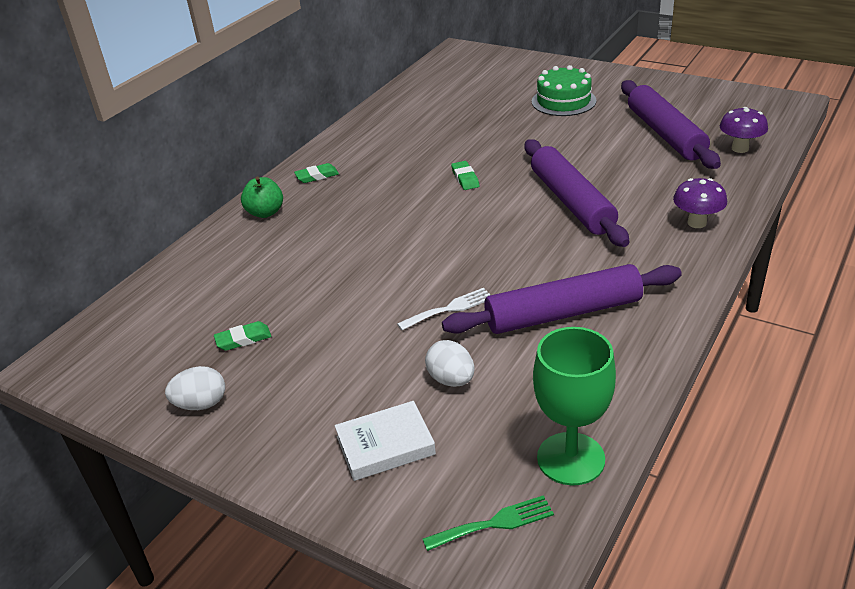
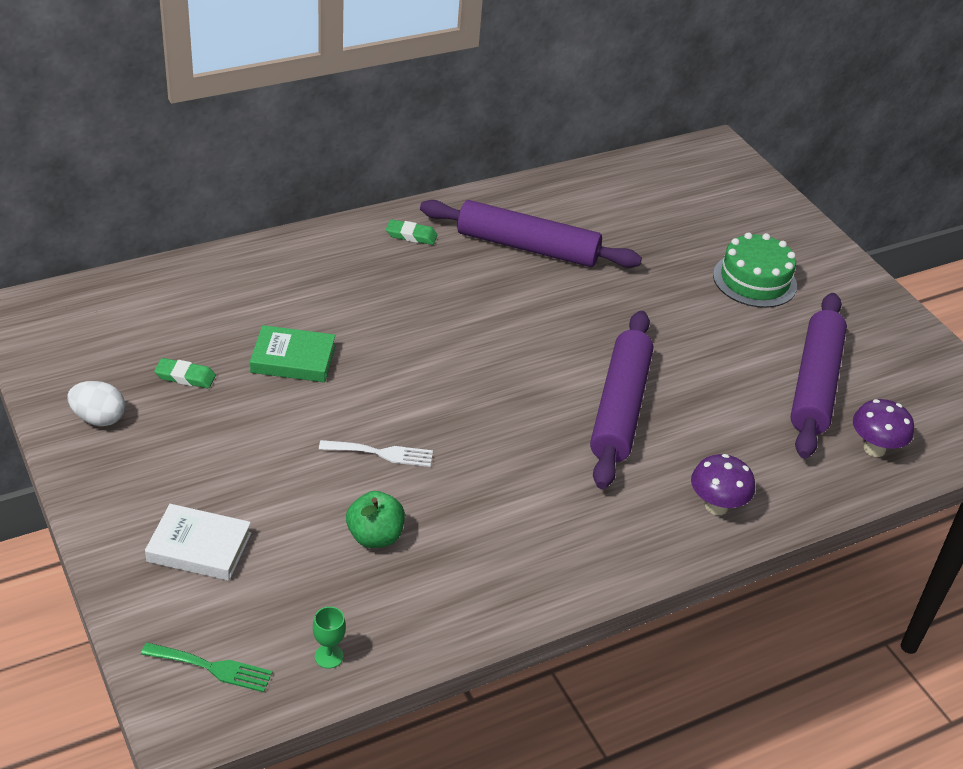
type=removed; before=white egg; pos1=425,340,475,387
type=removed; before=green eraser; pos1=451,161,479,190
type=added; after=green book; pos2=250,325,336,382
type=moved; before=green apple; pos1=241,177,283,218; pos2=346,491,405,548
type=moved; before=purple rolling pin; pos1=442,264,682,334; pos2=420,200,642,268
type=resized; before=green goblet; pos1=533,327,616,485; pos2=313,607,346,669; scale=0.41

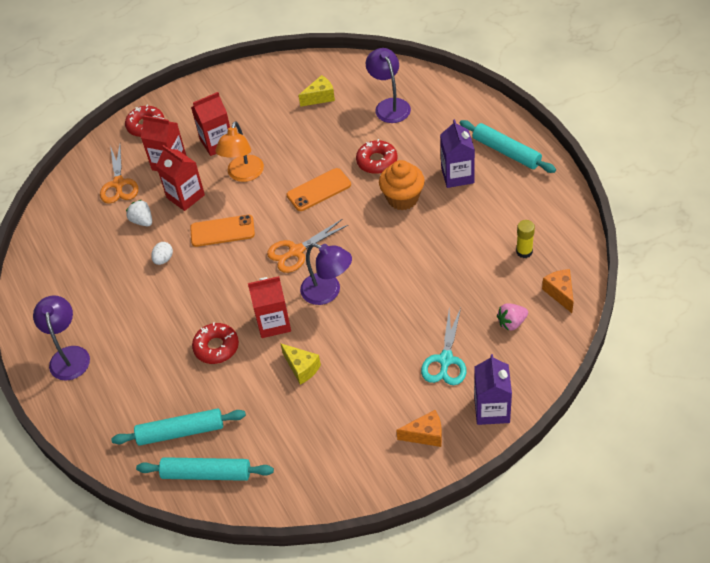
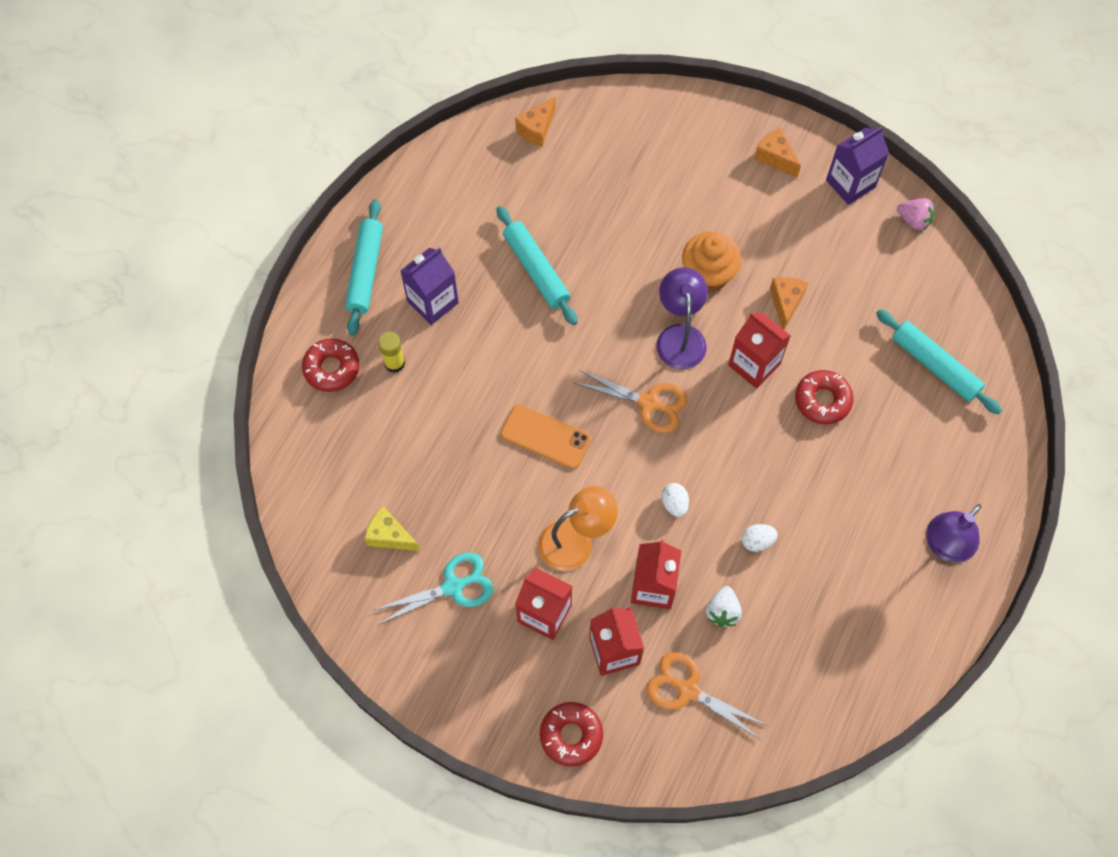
type=removed; before=purple lamp; pos1=366,48,411,123
type=moved; before=turquoise rolling pin; pos1=136,457,274,481; pos2=497,206,578,325
type=moved; before=red donut; pos1=356,139,397,174; pos2=302,338,360,392
type=moved; before=orange cupcake; pos1=379,160,425,210; pos2=682,232,741,293
type=moved; before=turquoise scissors; pos1=421,308,466,385; pos2=374,552,493,625
type=moved; before=purple carton; pos1=474,354,512,425; pos2=826,126,889,205
type=moved; before=pink strawberry; pos1=497,303,528,331; pos2=897,198,935,231
type=moved; before=yellow glue stick; pos1=516,220,535,258; pos2=378,332,405,373
type=replaced; before=orange phone; after=white egg; pos1=190,215,255,247; pos2=661,483,689,517
type=recoloured; before=yellow cheese; after=orange cheese; pos1=280,343,321,385; pos2=770,277,808,330
type=turned; before=orange scissors; pos1=100,145,138,204; pos2=647,652,768,739; turn=-105

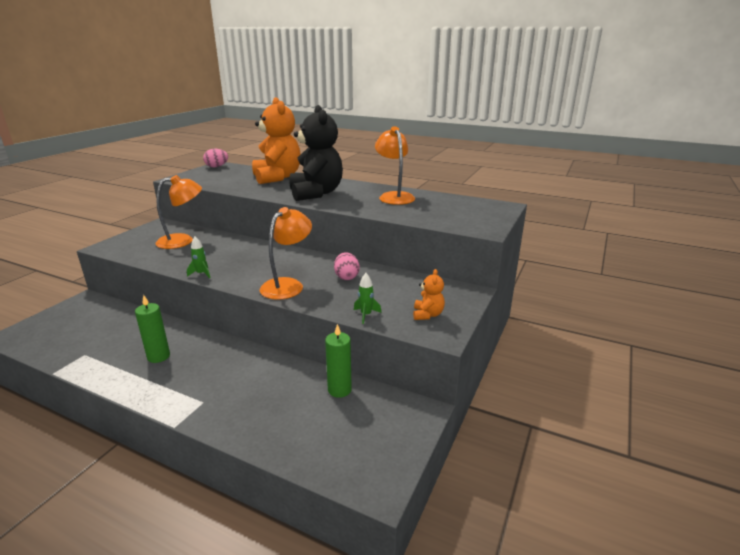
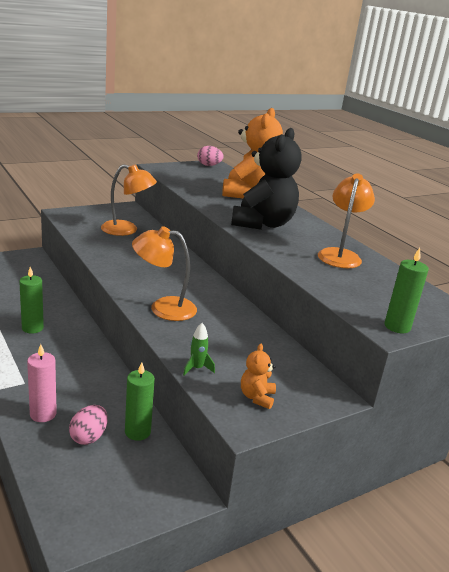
type=removed; before=green rocket; pos1=187,237,210,278
type=added; after=pink candle; pos2=27,344,57,422
type=added; after=green candle; pos2=384,248,429,333
type=moved; before=pink egg; pos1=334,252,360,280; pos2=69,405,108,445
type=turned; before=orange lamp; pos1=260,207,312,300; pos2=132,226,197,321; turn=-150
type=turned; before=orange teddy bear; pos1=413,269,445,320; pos2=241,344,276,409; turn=150

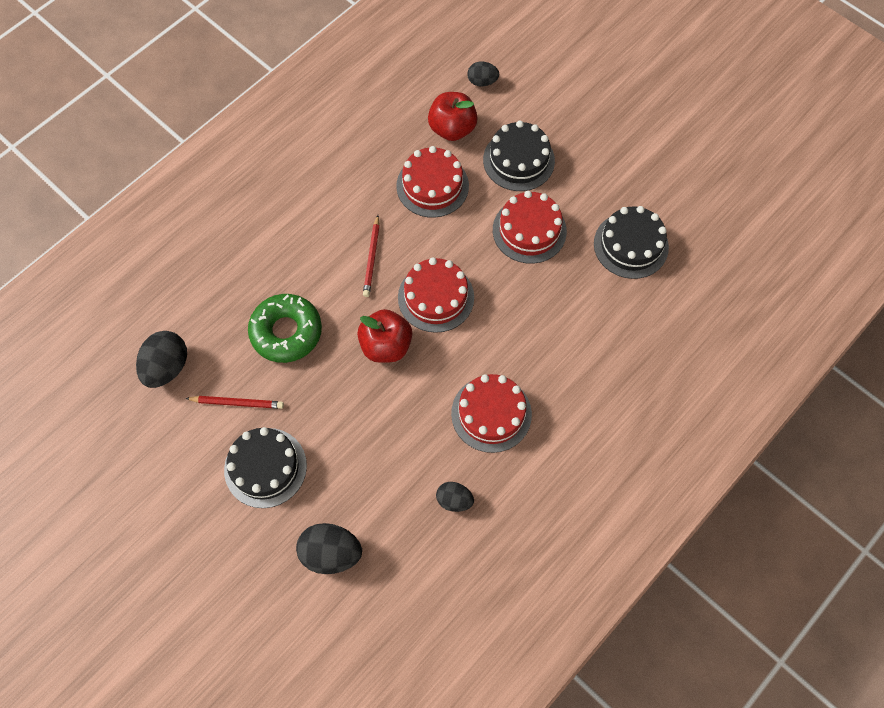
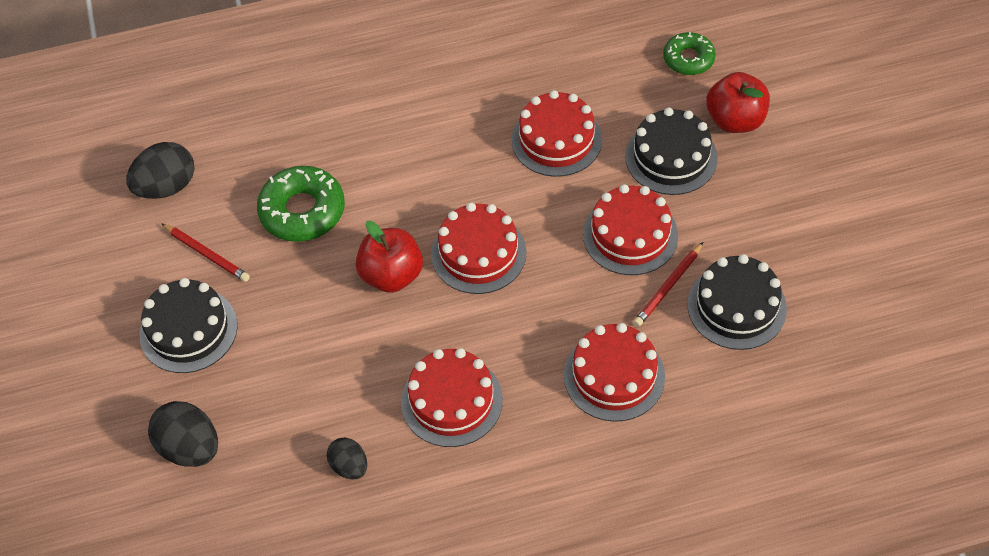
type=added; after=red cake; pos2=564,323,665,422
type=moved; before=red pencil; pos1=363,215,380,297; pos2=633,242,703,327
type=moved; before=red apple; pos1=428,92,478,141; pos2=706,72,770,133
type=replaced; before=black egg; after=green donut; pos1=467,62,499,86; pos2=663,32,716,75

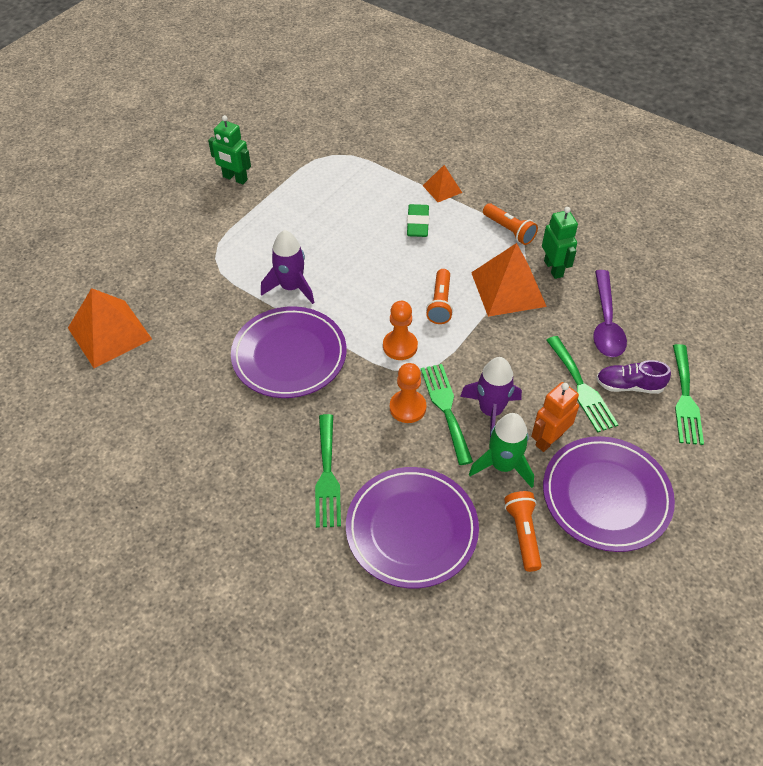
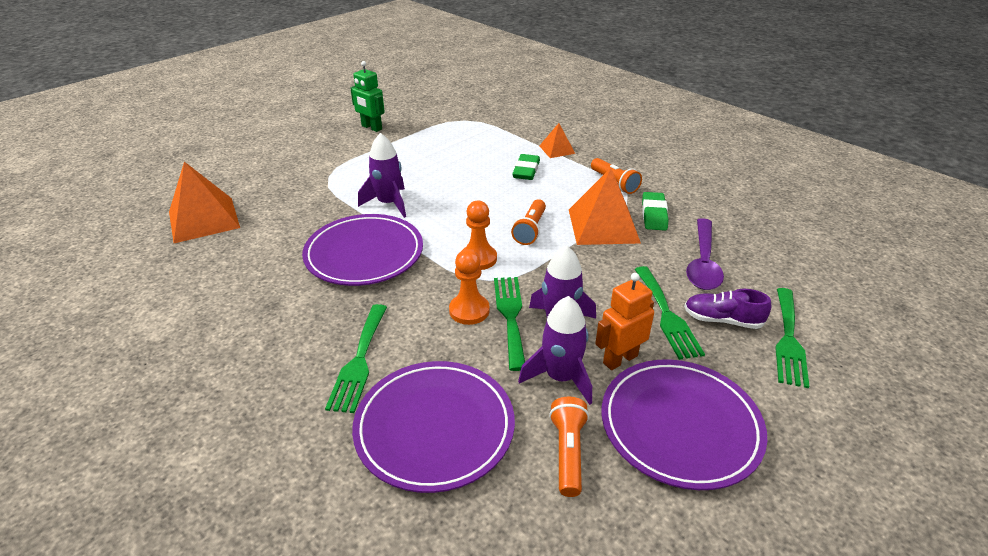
type=replaced; before=green robot; after=green eraser; pos1=542,207,578,279; pos2=642,192,669,231
type=recoloured; before=green rocket; after=purple rocket; pos1=469,413,534,488; pos2=518,296,592,405

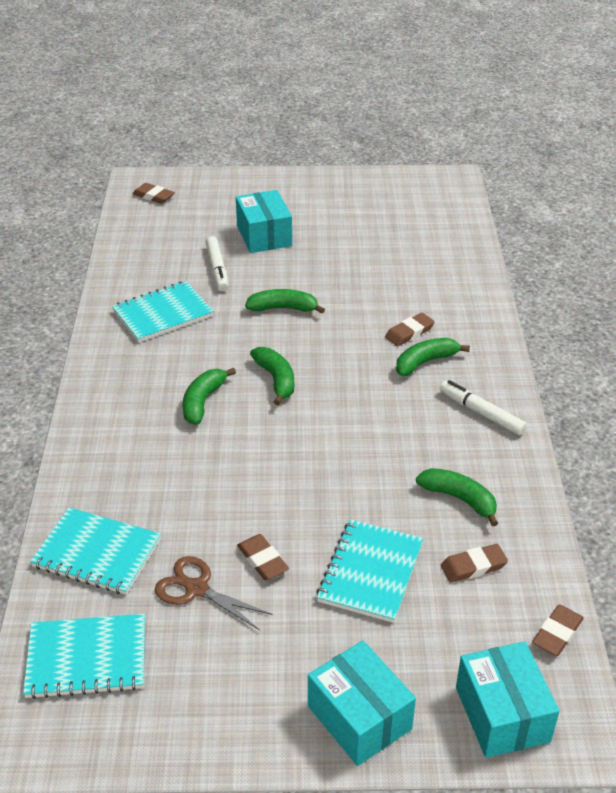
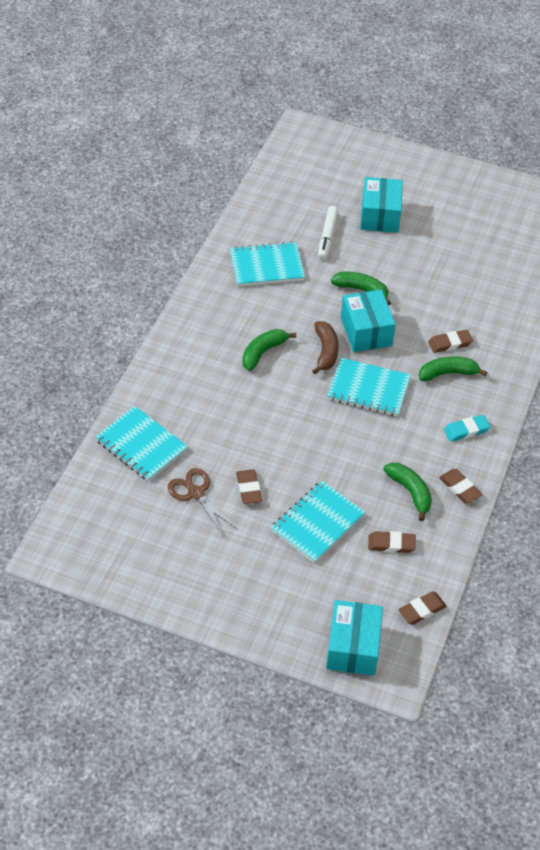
type=moved; before=turquoise notebook; pos1=23,614,145,699; pos2=327,358,411,416
type=moved; before=brown eraser; pos1=133,183,175,204; pos2=439,469,482,504
type=moved; before=turquoise box; pos1=308,640,416,766; pos2=341,290,396,352
type=replaced; before=white marker; after=turquoise eraser; pos1=440,380,527,435; pos2=444,415,491,442
type=recoloured; before=green banana; after=brown banana; pos1=250,347,294,405; pos2=312,321,339,374

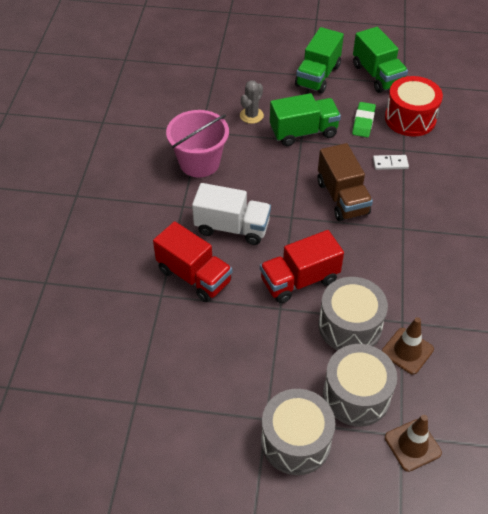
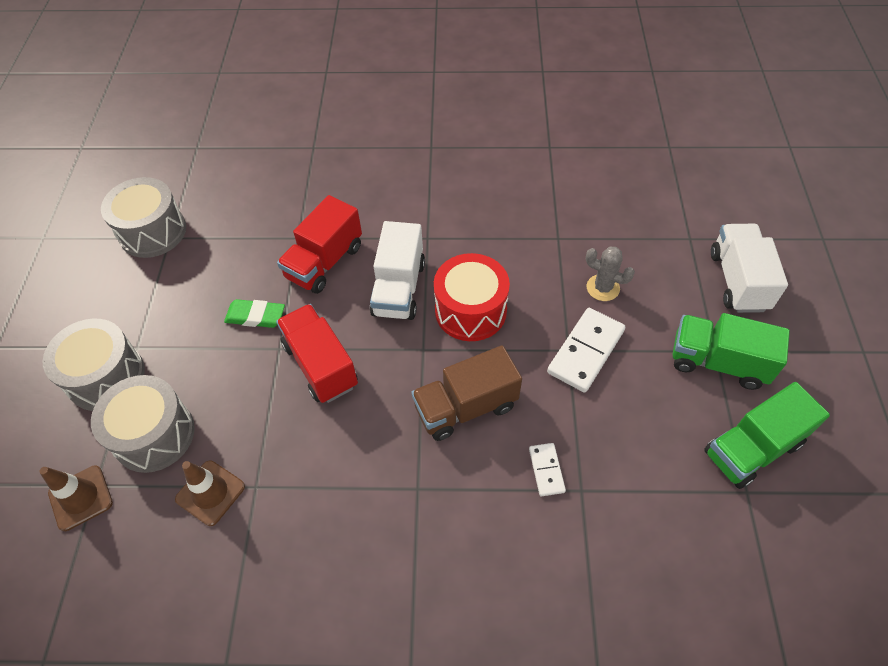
type=removed; before=pink bucket; pos1=166,110,229,177
type=added; after=white truck; pos2=711,224,788,313
type=moved; before=grey drum; pos1=319,277,388,350; pos2=101,177,186,258
type=moved; before=green eraser; pos1=352,102,376,137; pos2=224,299,285,328
type=moved; before=red drum; pos1=385,76,443,137; pos2=434,253,510,341
type=replaced; before=green truck; after=white domino; pos1=270,93,341,146; pos2=547,308,625,393

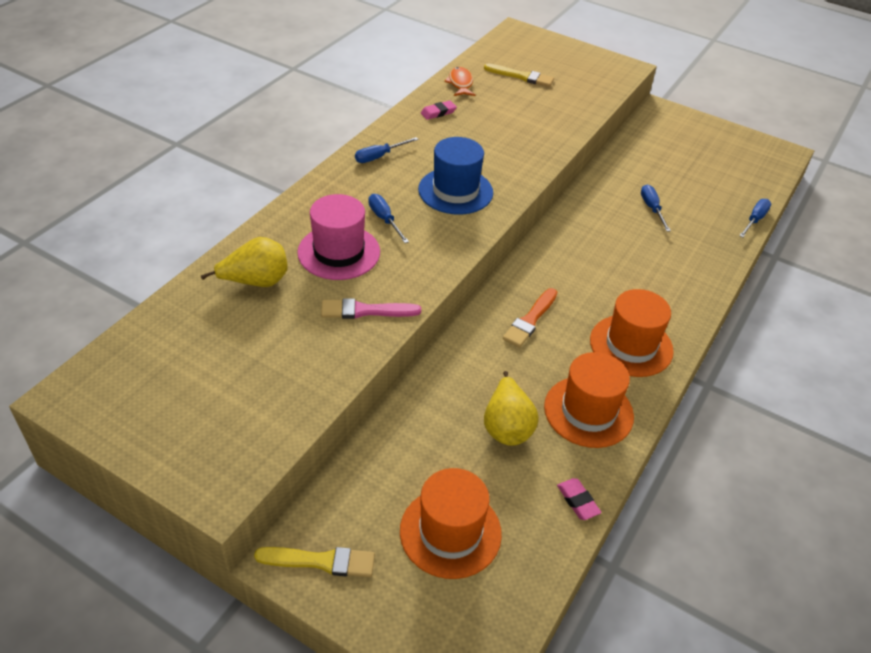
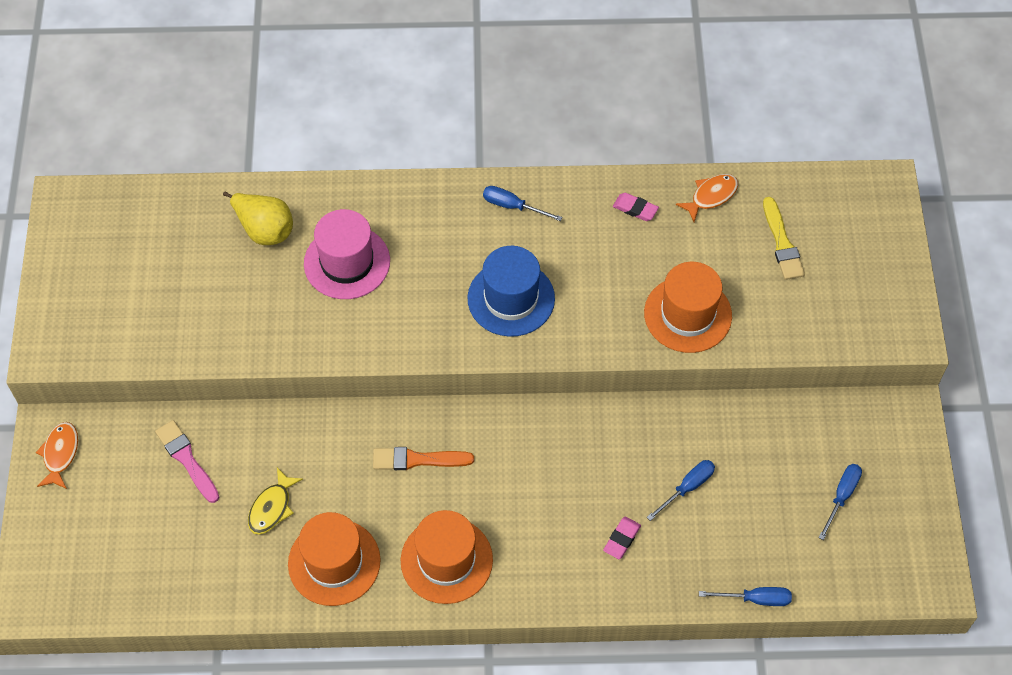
type=moved; before=pink brush; pos1=321,298,421,319; pos2=155,420,219,503
type=moved; before=blue screwdriver; pos1=368,194,409,243; pos2=818,464,862,540
type=moved; before=orange hat; pos1=400,468,502,579; pos2=644,262,732,353
type=moved; before=pink eraser; pos1=557,478,601,520; pos2=603,517,641,559
type=replaced; before=yellow brush; after=orange fish; pos1=254,547,375,577; pos2=36,422,78,489
type=replaced; before=yellow pear; after=yellow fish; pos1=484,371,539,446; pos2=248,468,303,535

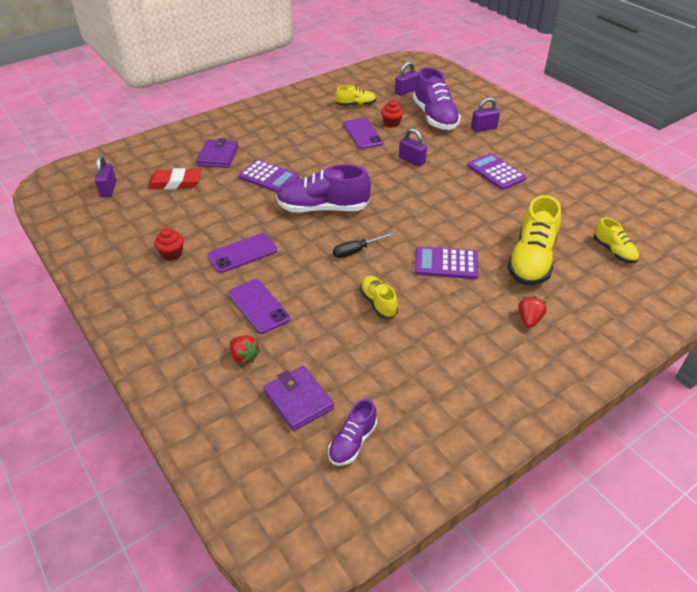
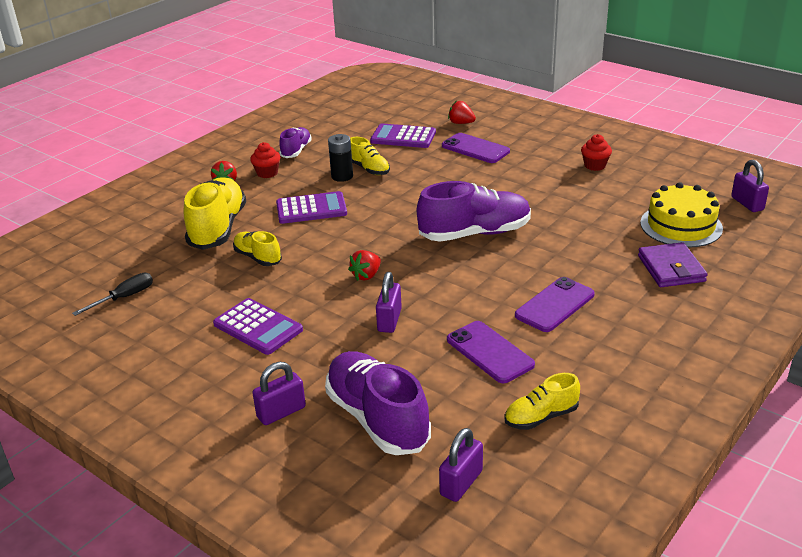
type=removed; before=purple wallet; pos1=263,366,334,431
type=added; after=black battery; pos2=328,134,353,182
type=added; after=red strawberry; pos2=348,250,381,281
type=moved; before=purple phone; pos1=208,233,277,273; pos2=515,277,595,332
type=moved; before=purple calculator; pos1=238,160,299,193; pos2=370,123,436,148
type=moved; before=purple shoe; pos1=328,399,377,466; pos2=279,127,312,158
type=moved; before=black screwdriver; pos1=333,232,395,258; pos2=72,273,153,316
type=moved; before=red cupcake; pos1=381,100,404,127; pos2=250,142,280,178
type=moved; before=yellow shoe; pos1=594,218,639,263; pos2=233,231,282,266
type=replaced; before=red eraser; after=yellow cake; pos1=147,168,202,189; pos2=640,182,723,248
type=turned; before=purple padlock; pos1=399,128,427,167; pos2=376,272,402,333; turn=75

